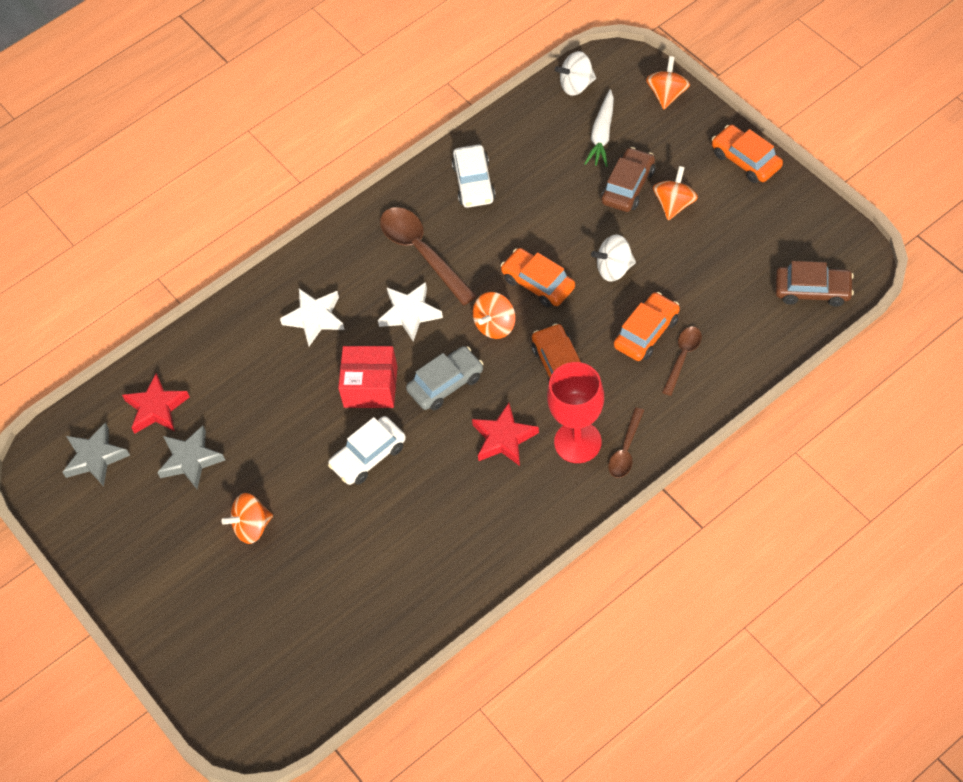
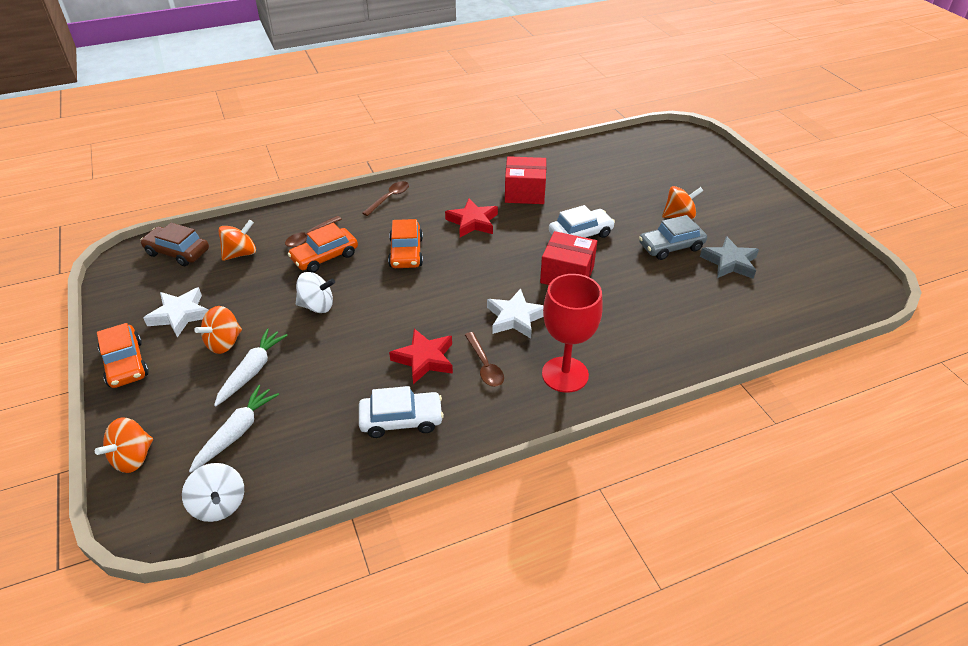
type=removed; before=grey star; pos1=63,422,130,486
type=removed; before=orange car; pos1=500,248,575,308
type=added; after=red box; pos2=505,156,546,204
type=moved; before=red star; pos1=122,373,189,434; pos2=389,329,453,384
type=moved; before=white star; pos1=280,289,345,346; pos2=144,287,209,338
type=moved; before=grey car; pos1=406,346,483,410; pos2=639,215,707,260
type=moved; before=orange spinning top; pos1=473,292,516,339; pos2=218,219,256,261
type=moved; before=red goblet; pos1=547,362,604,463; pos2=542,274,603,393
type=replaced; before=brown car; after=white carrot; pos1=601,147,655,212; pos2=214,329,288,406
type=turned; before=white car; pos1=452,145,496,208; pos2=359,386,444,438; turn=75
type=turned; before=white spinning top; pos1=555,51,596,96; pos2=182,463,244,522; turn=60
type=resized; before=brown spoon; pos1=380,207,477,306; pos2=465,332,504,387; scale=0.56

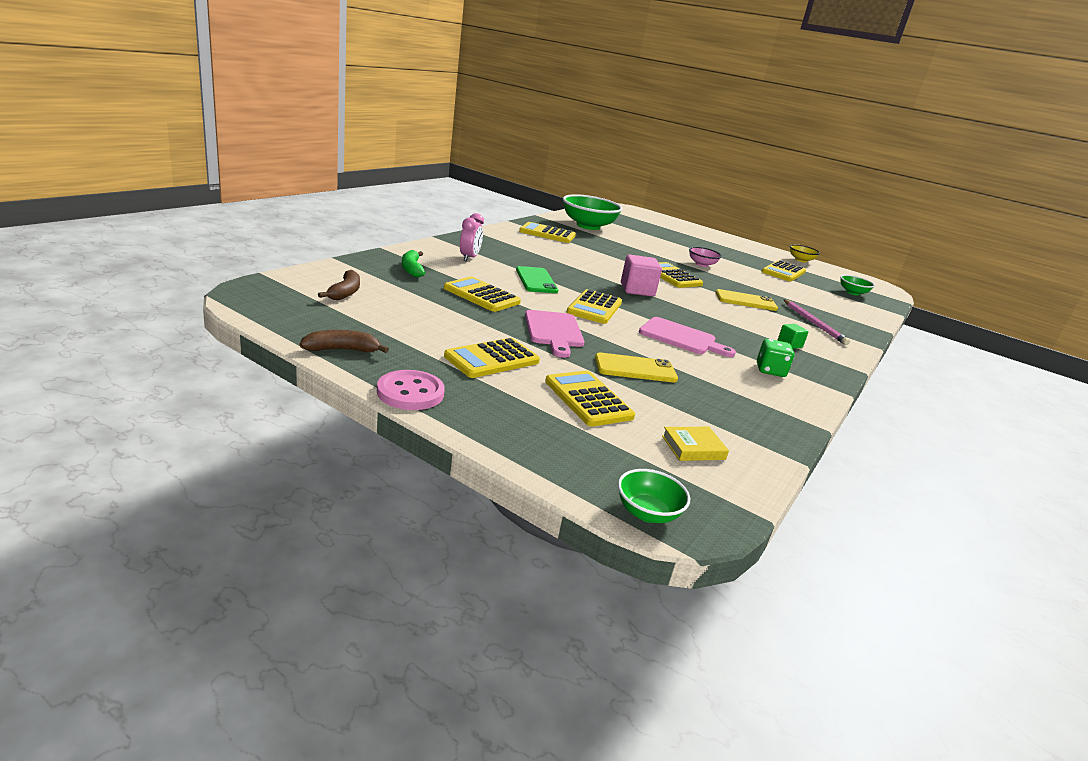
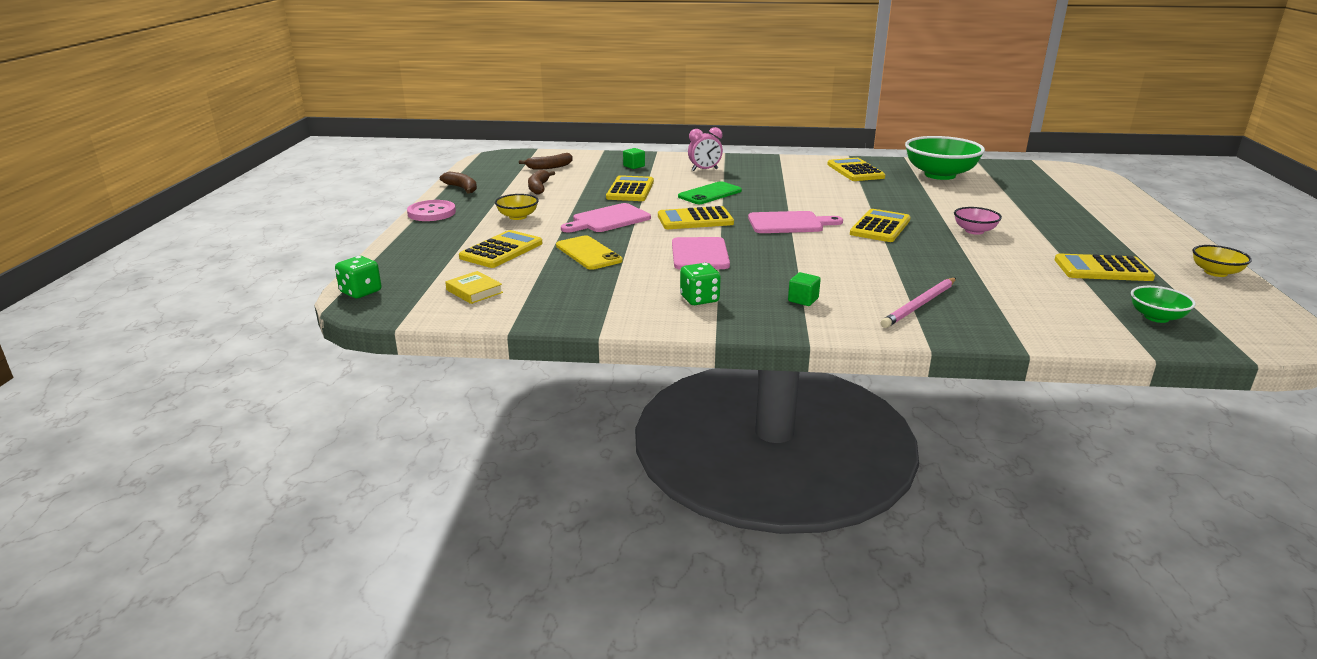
type=removed; before=yellow phone; pos1=715,289,778,311
type=added; after=brown banana; pos2=528,170,555,195
type=replaced; before=green banana; after=green cube; pos1=402,250,425,277; pos2=623,148,645,169
type=replaced; before=yellow calculator; after=yellow bowl; pos1=444,338,540,378; pos2=495,194,539,220
type=replaced; before=green bowl; after=green dice; pos1=618,469,690,523; pos2=335,256,382,298
type=replaced; before=pink cube; after=pink cutting board; pos1=621,254,662,297; pos2=748,211,843,233

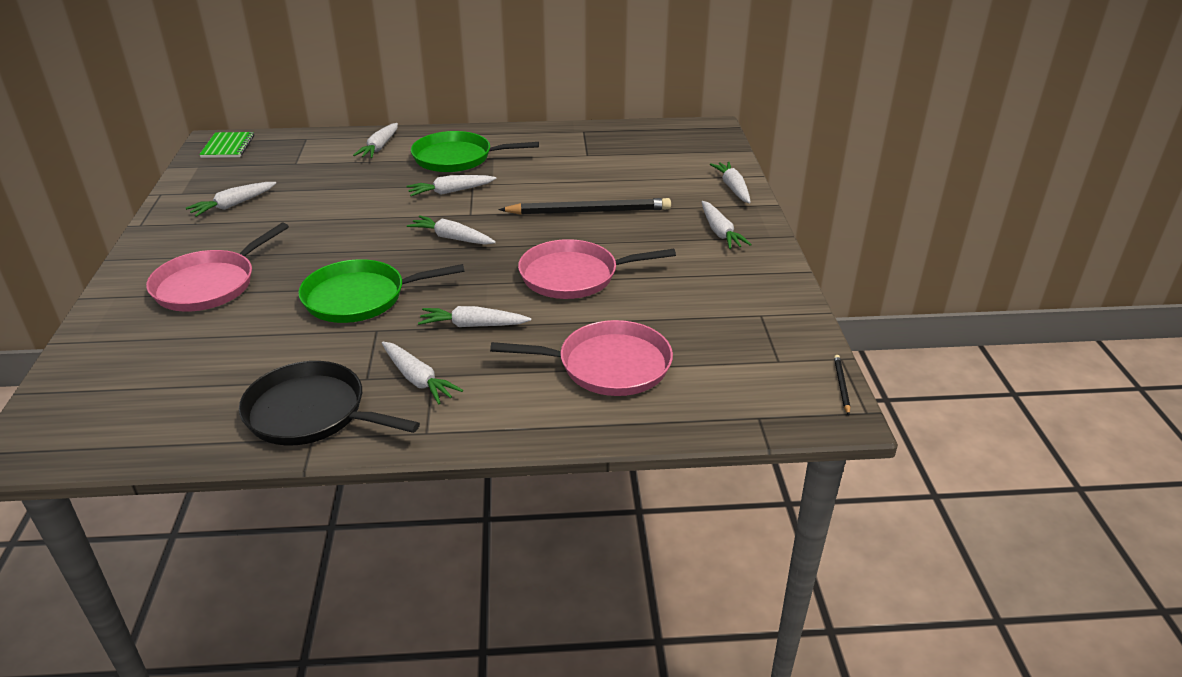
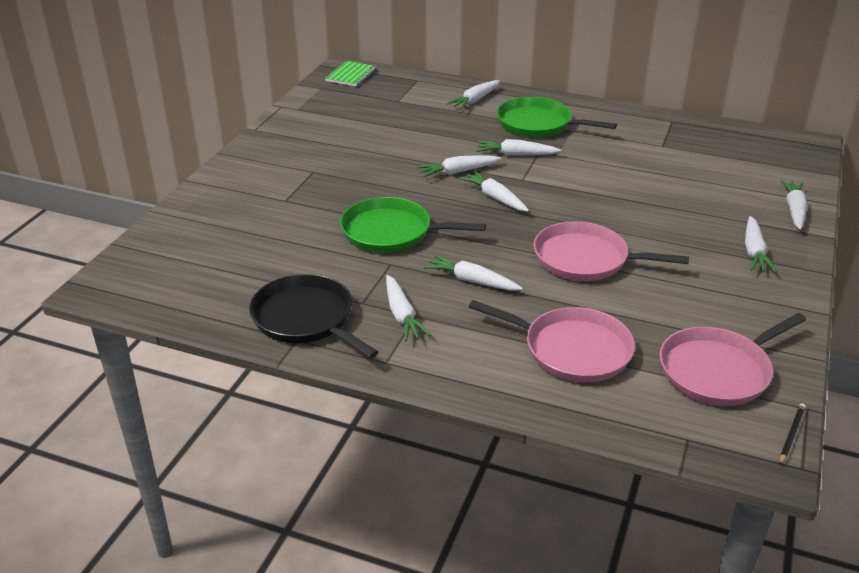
type=removed; before=black pencil; pos1=499,198,671,214
type=moved; before=pink pan; pos1=146,222,289,312; pos2=659,313,806,406
type=moved; before=white carrot; pos1=186,182,276,217; pos2=417,155,501,177

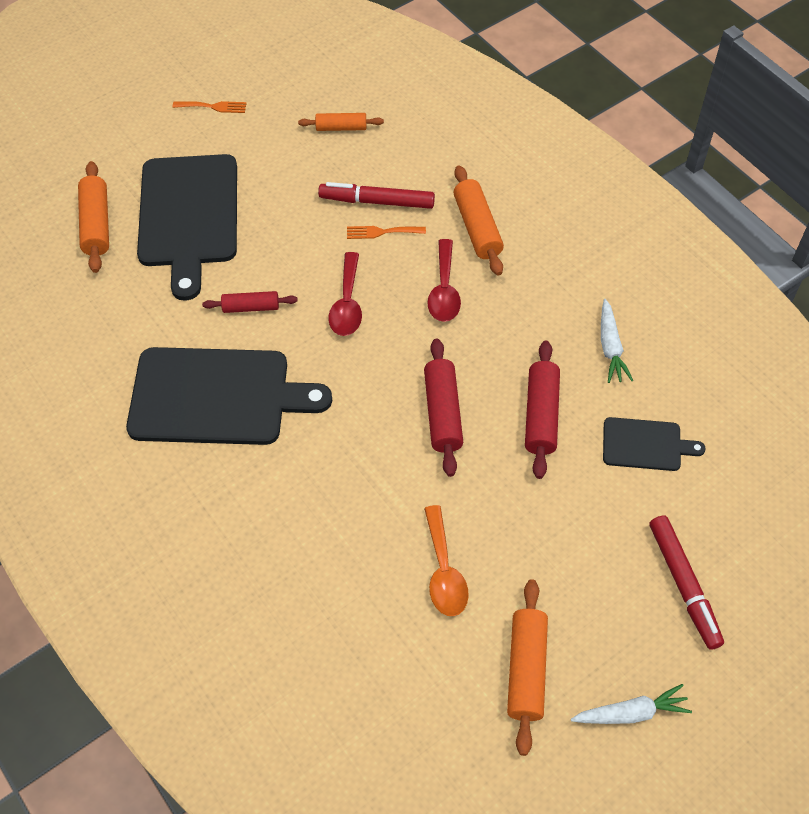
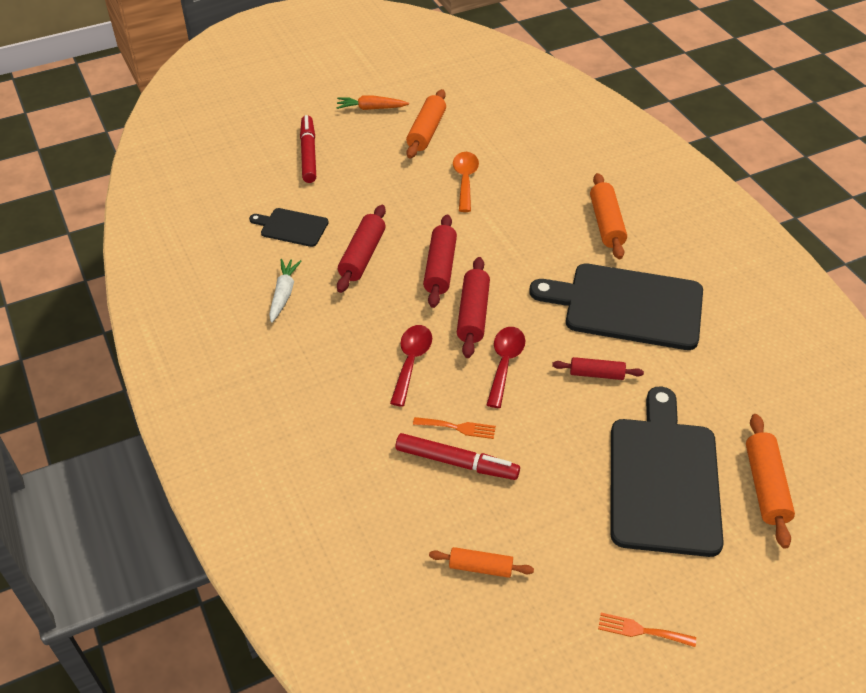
type=added; after=red rolling pin; pos2=457,257,490,358
type=moved; before=orange rolling pin; pos1=453,165,504,276; pos2=590,173,627,259
type=recoloured; before=white carrot; after=orange carrot; pos1=571,684,692,724; pos2=336,96,409,110

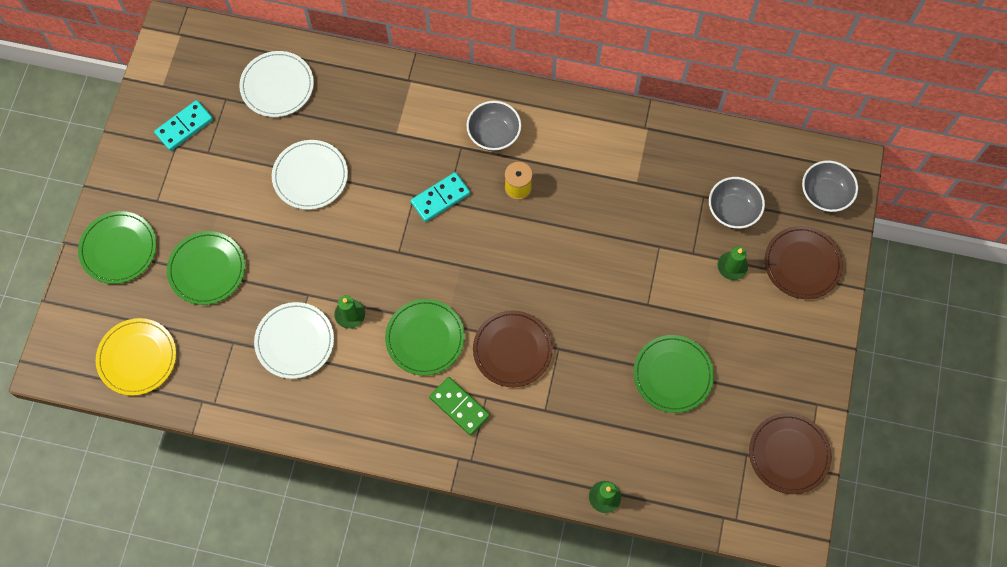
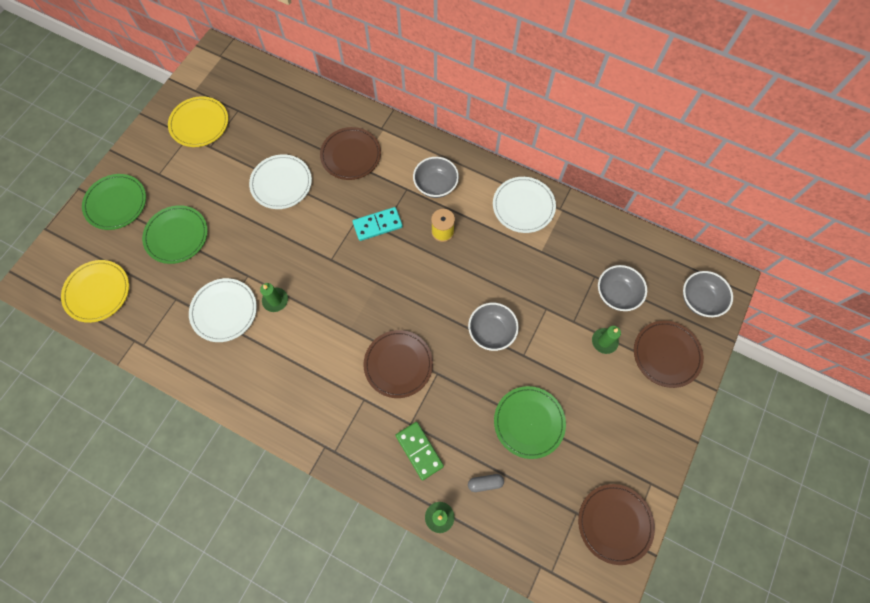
type=removed; before=green plate; pos1=385,299,465,375
type=added; after=brown plate; pos2=320,127,381,180
type=added; after=grey bowl; pos2=468,303,519,351
type=added; after=grey capsule; pos2=468,474,504,492
type=moved; before=white plate; pos1=239,51,314,117; pos2=493,177,556,233
type=moved; before=green domino; pos1=429,377,490,436; pos2=395,422,444,481
type=replaced; before=turquoise domino; after=yellow plate; pos1=154,100,213,151; pos2=168,96,228,147

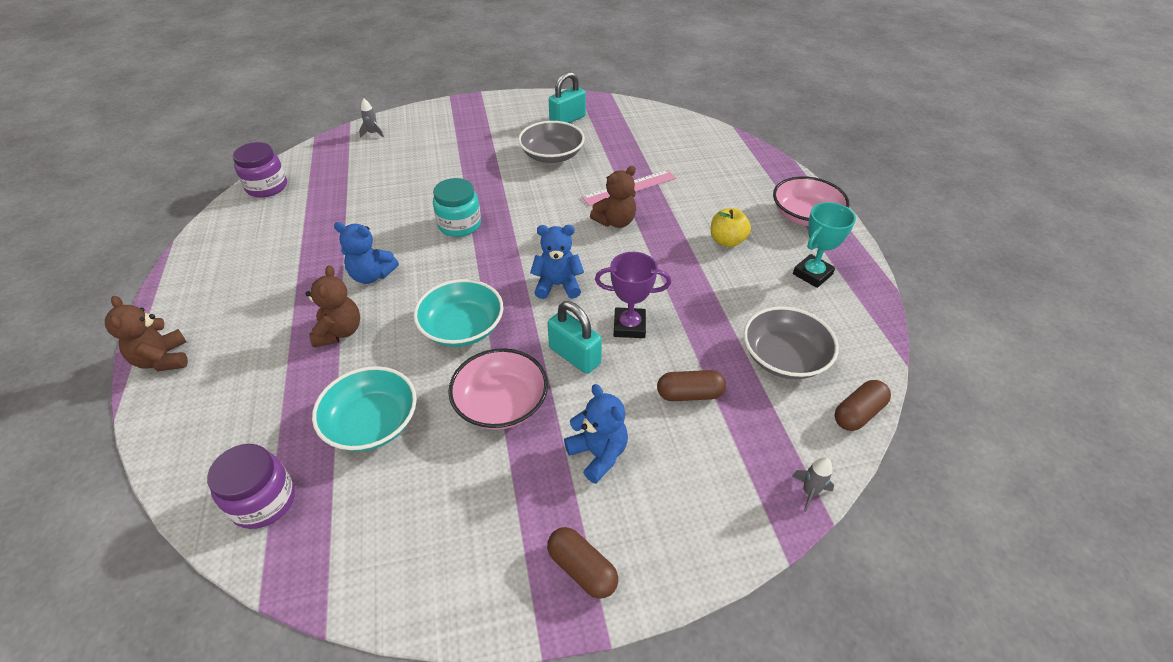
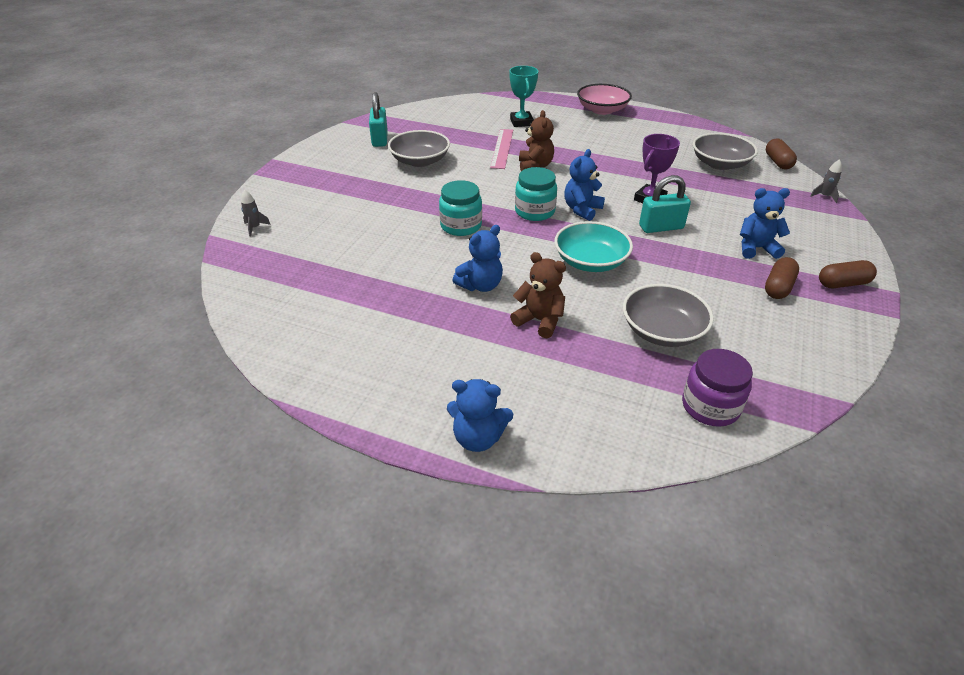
type=removed; before=purple jar; pos1=232,142,287,198
type=removed; before=pink bowl; pos1=448,348,548,430
type=removed; before=yellow apple; pos1=711,208,751,247
type=added; after=turquoise jar; pos2=515,167,557,221
type=moved; before=brown capsule; pos1=657,370,726,401; pos2=765,257,799,299
type=moved; before=turquoise trophy; pos1=793,202,856,288; pos2=509,66,539,127
type=recoloured; before=brown teddy bear; after=blue teddy bear; pos1=105,296,188,371; pos2=447,379,513,452
type=recoloured; before=turquoise bowl; after=grey bowl; pos1=312,366,417,451; pos2=623,284,714,347

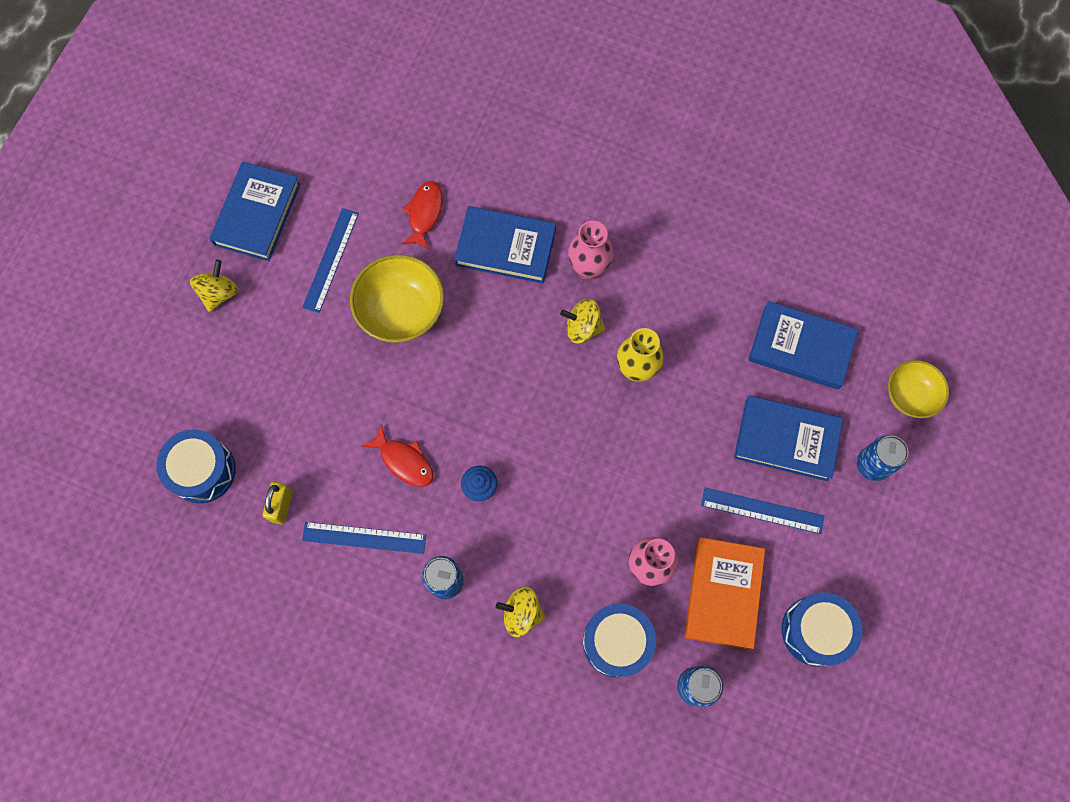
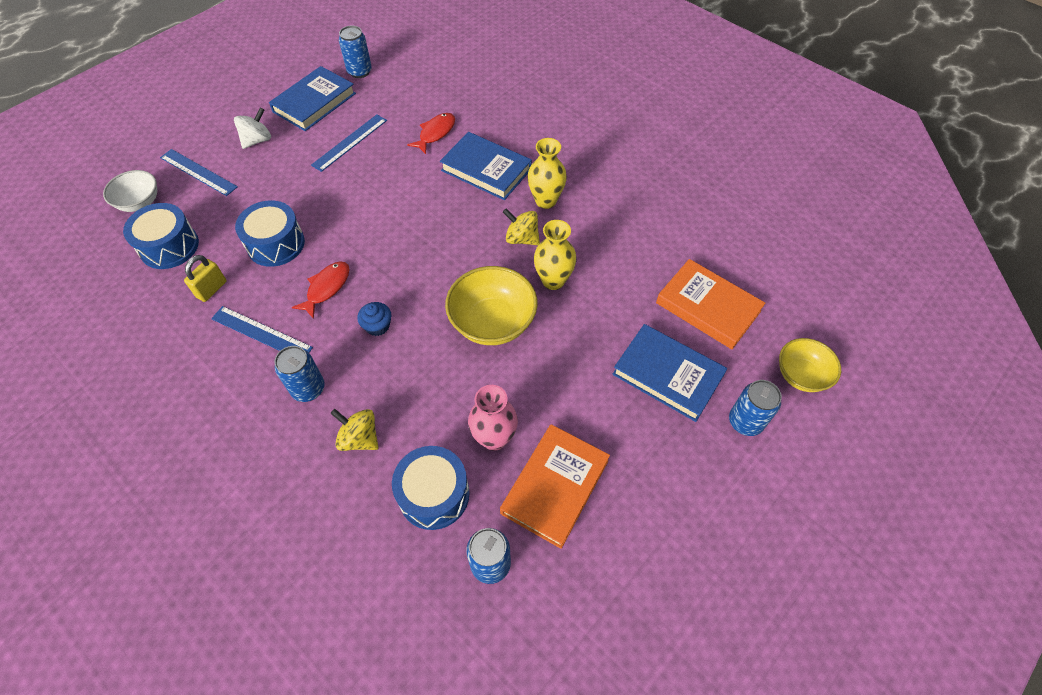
type=added; after=white bowl; pos2=103,170,157,212
type=added; after=blue can; pos2=339,26,372,78
type=moved; before=yellow bowl; pos1=350,254,444,343; pos2=445,266,538,345
type=moved; before=blue ruler; pos1=701,488,824,534; pos2=160,149,238,196
type=moved; before=blue drum; pos1=782,592,863,667; pos2=235,200,305,267
type=recoloured; before=yellow spinning top; after=white spinning top; pos1=190,260,238,312; pos2=234,107,271,149
type=recoloured; before=pink vase; after=yellow vase; pos1=568,221,613,280; pos2=527,138,567,209
type=recoloured; before=blue book; after=orange book; pos1=749,301,858,390; pos2=656,259,766,349
type=turned; before=red fish; pos1=362,424,433,487; pos2=291,261,350,319; turn=-120

